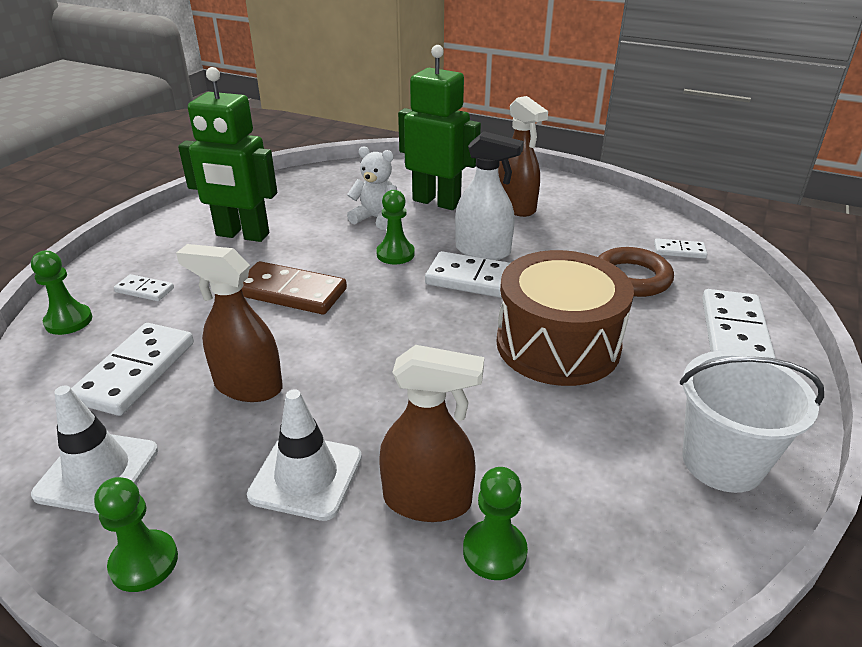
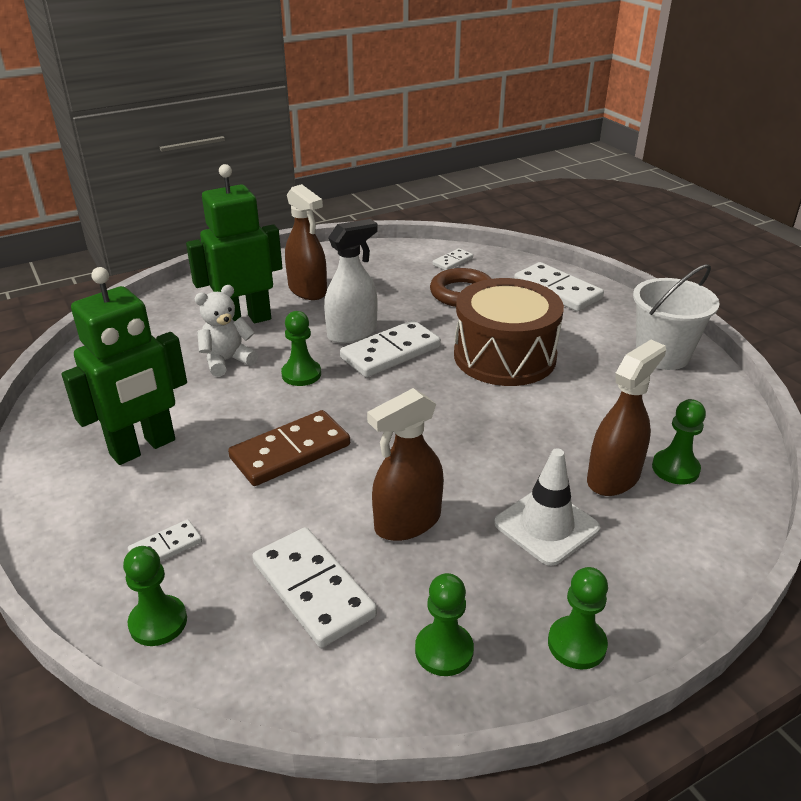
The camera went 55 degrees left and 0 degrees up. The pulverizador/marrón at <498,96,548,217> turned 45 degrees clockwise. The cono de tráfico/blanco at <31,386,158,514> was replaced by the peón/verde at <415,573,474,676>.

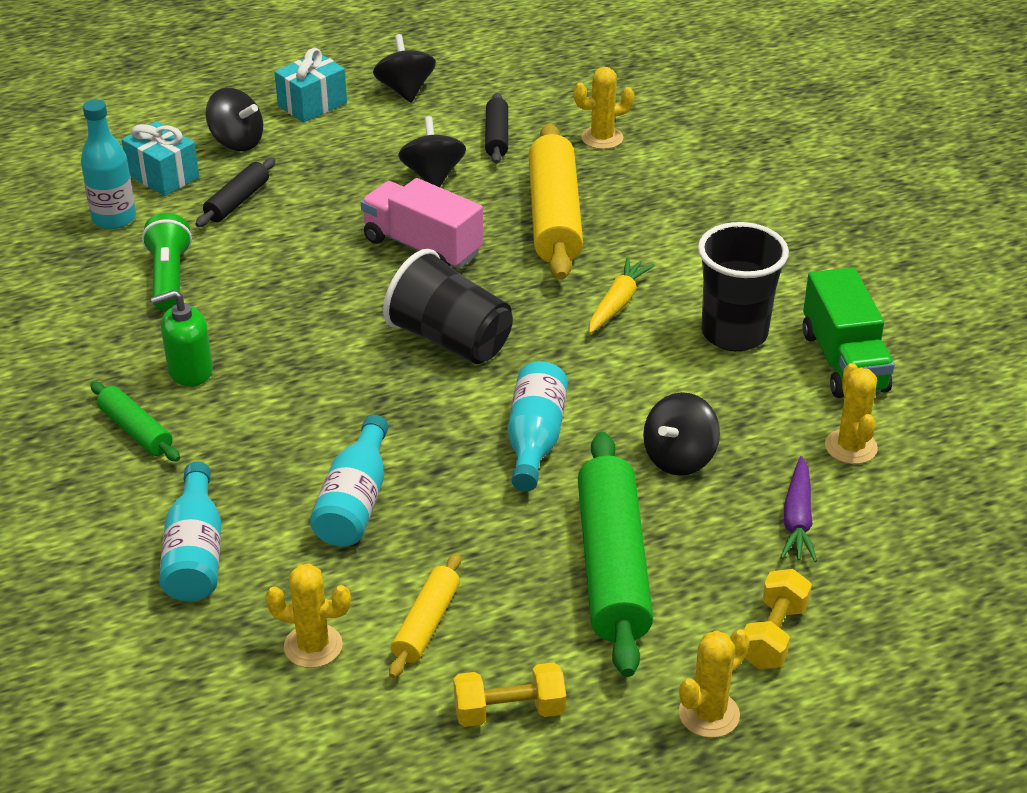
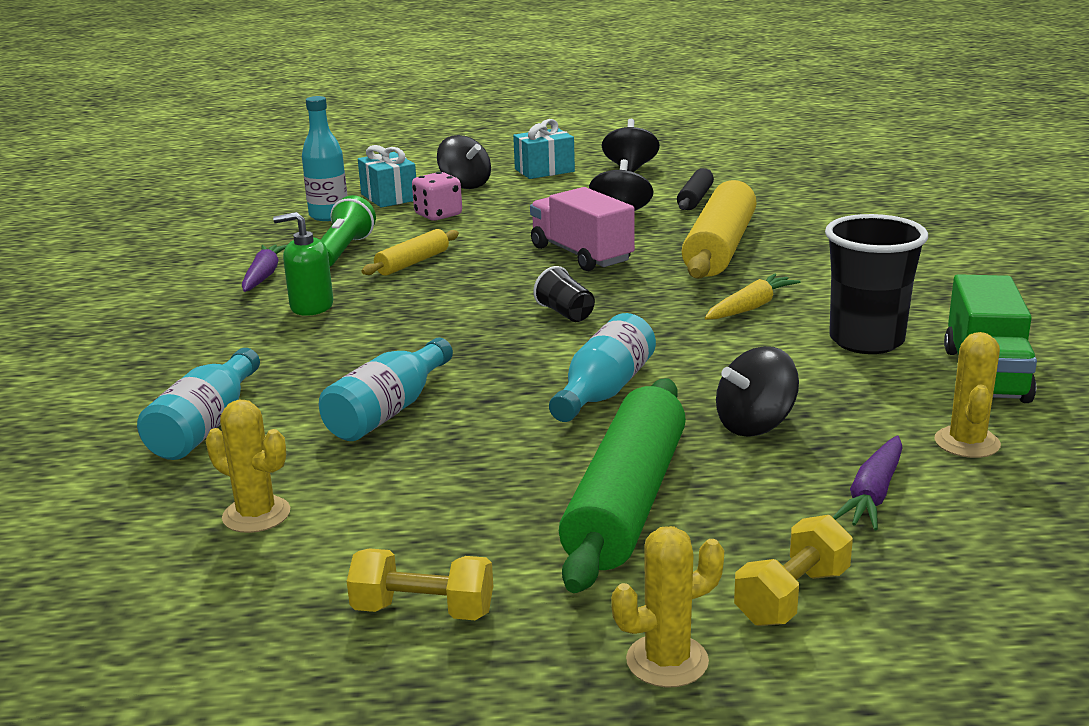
The camera went 20 degrees right and 15 degrees down. The zanahoria/morado at <242,244,288,292> appeared. The rodillo/amarillo moved from <389,553,461,678> to <362,229,459,276>. The rodillo/negro at <195,158,275,227> was replaced by the dado/rosa at <412,172,462,221>. The vaso/negro at <383,249,513,364> changed to 0.49 times the size. The rodillo/verde at <90,381,180,461> disappeared. The cactus/amarillo at <574,67,634,149> disappeared.

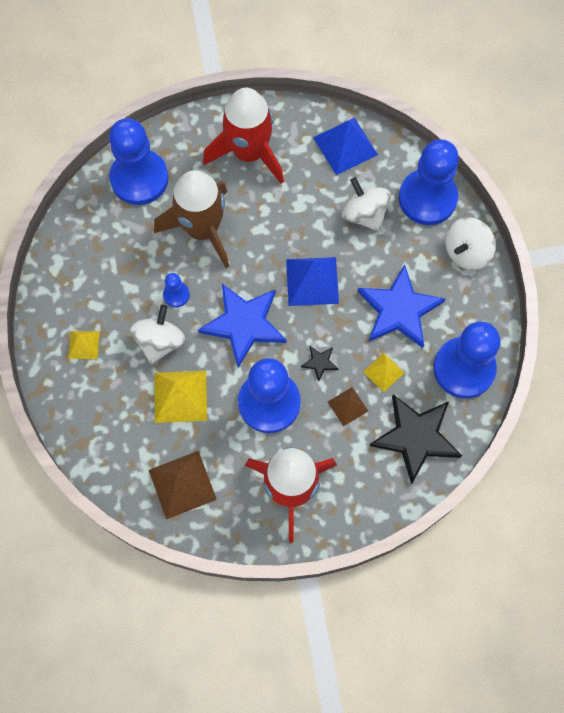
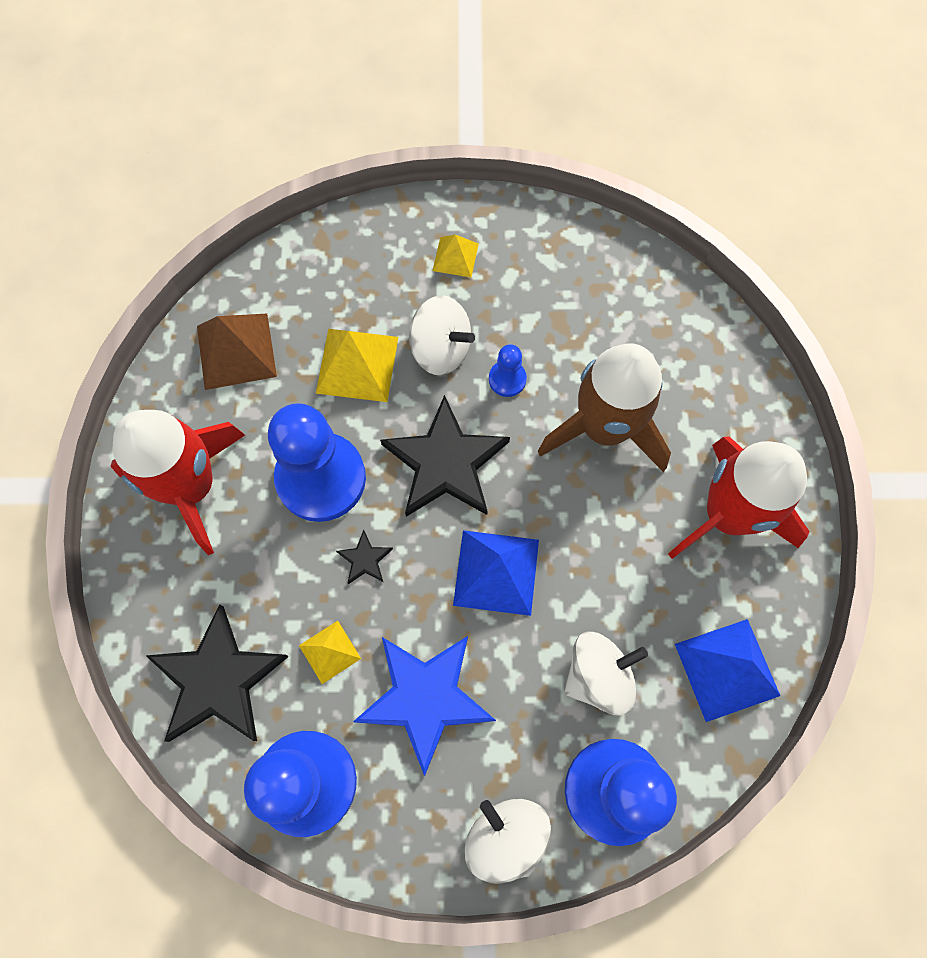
The camera went 100 degrees right and 0 degrees up. The estrella/azul at <198,284,286,368> became the estrella/negro at <380,395,510,517>. The peón/azul at <109,118,169,205> disappeared. The pirámide/marrón at <328,387,368,426> disappeared.

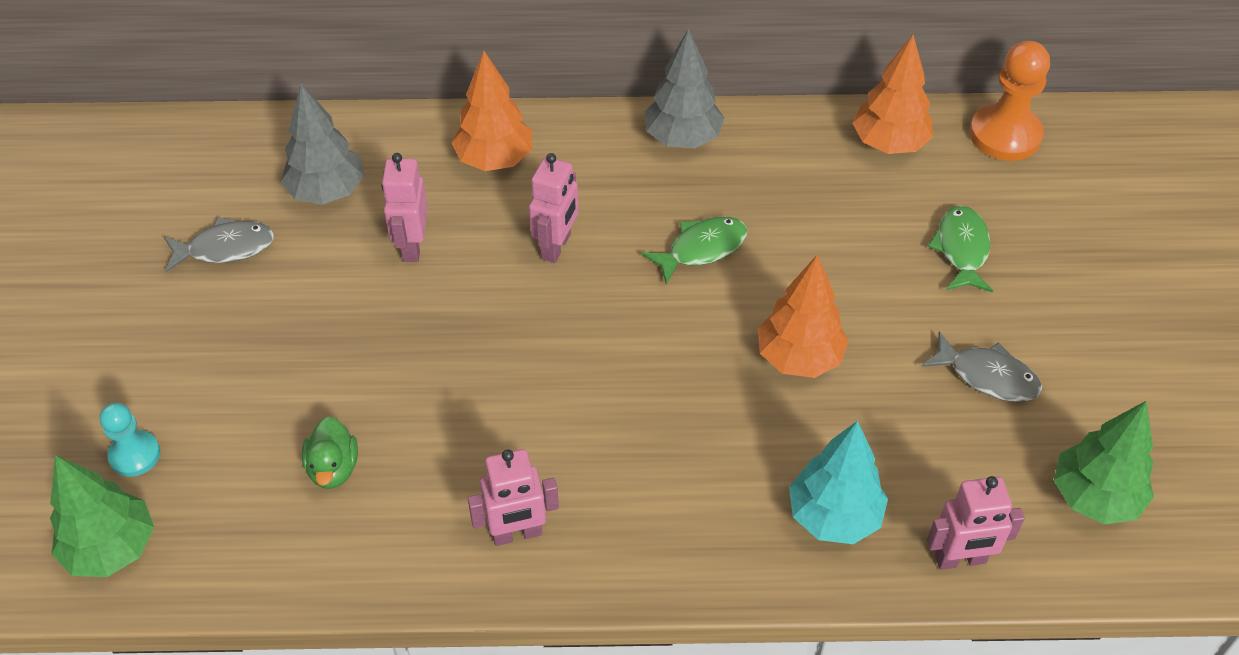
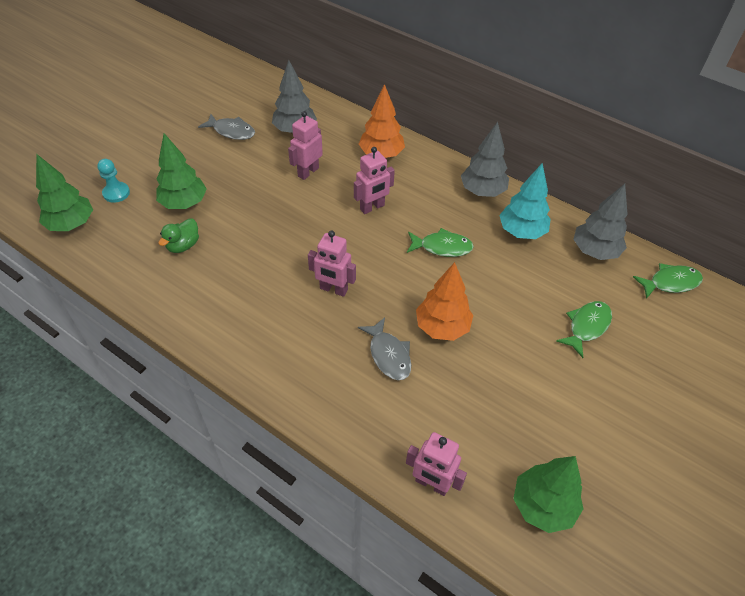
The camera went 35 degrees right and 0 degrees up. The árbol/verde at <156,133,207,209> appeared. The robot/rosa moved from <468,449,559,546> to <308,231,356,297>. The pez/gris moved from <921,331,1042,402> to <358,317,411,380>. The árbol/turquesa moved from <789,421,888,544> to <499,163,551,239>. The árbol/naranja at <852,35,933,154> became the árbol/gris at <573,184,628,260>. The peón/naranja at <970,41,1050,161> was replaced by the pez/verde at <633,263,703,299>.

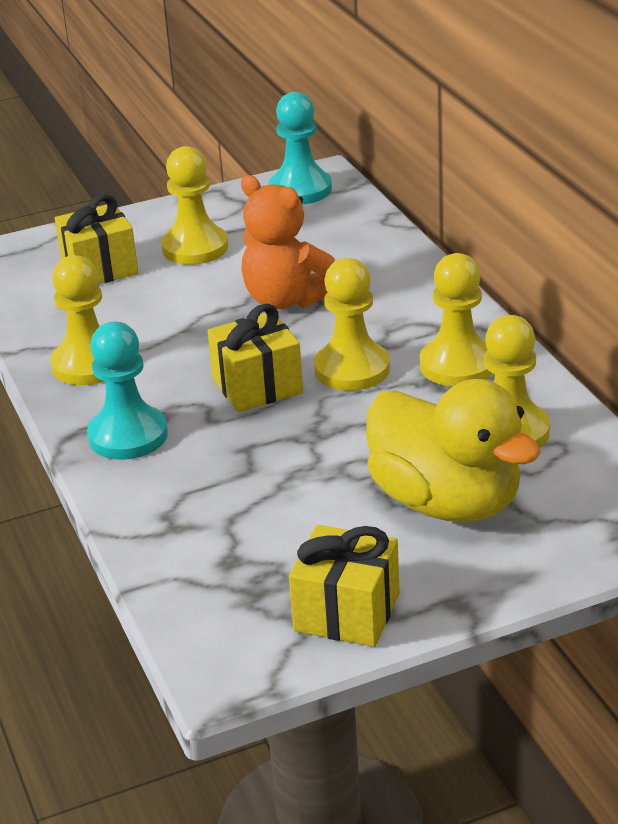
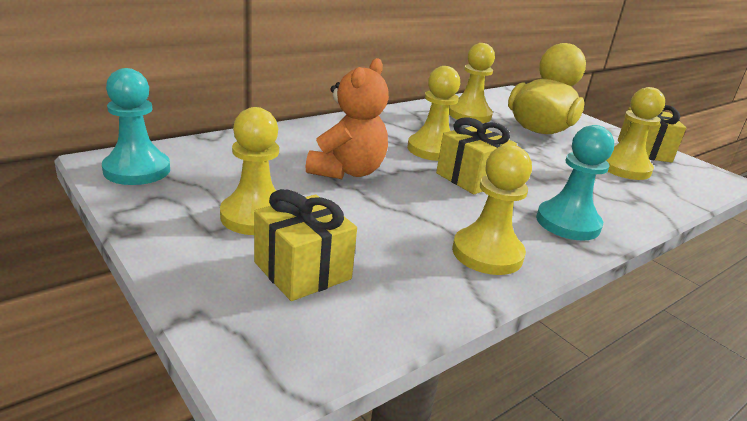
The camera went 110 degrees left and 5 degrees down. The peón/amarillo moved from <419,253,493,386> to <606,87,665,180>.

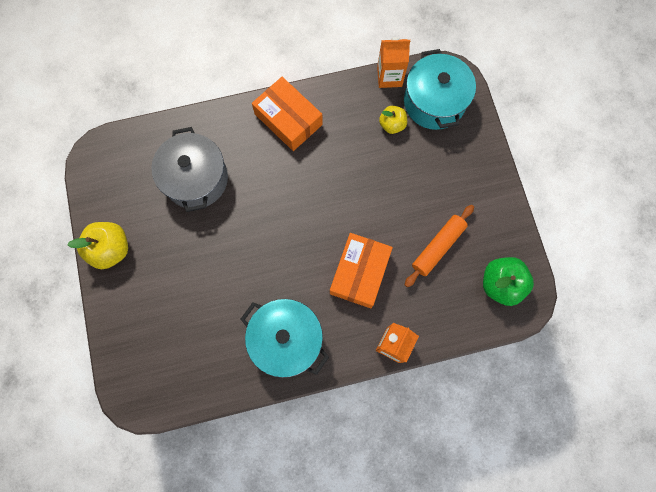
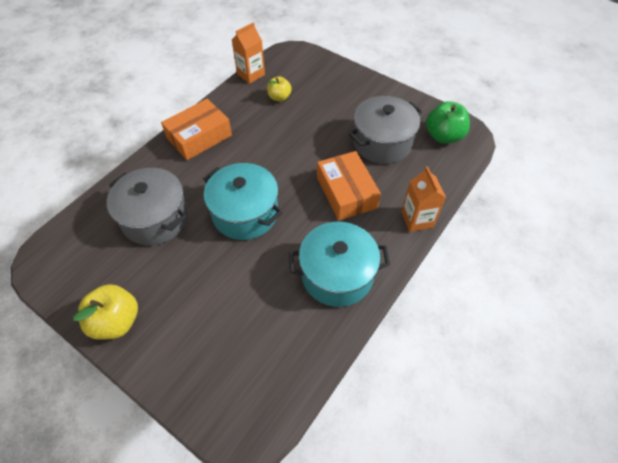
The camera went 40 degrees left and 20 degrees down. The caja/naranja at <252,77,323,151> turned 45 degrees counterclockwise. The olla/turquesa moved from <404,49,476,130> to <203,163,283,240>. The rodillo/naranja at <405,205,474,287> was replaced by the olla/gris at <349,96,422,164>.

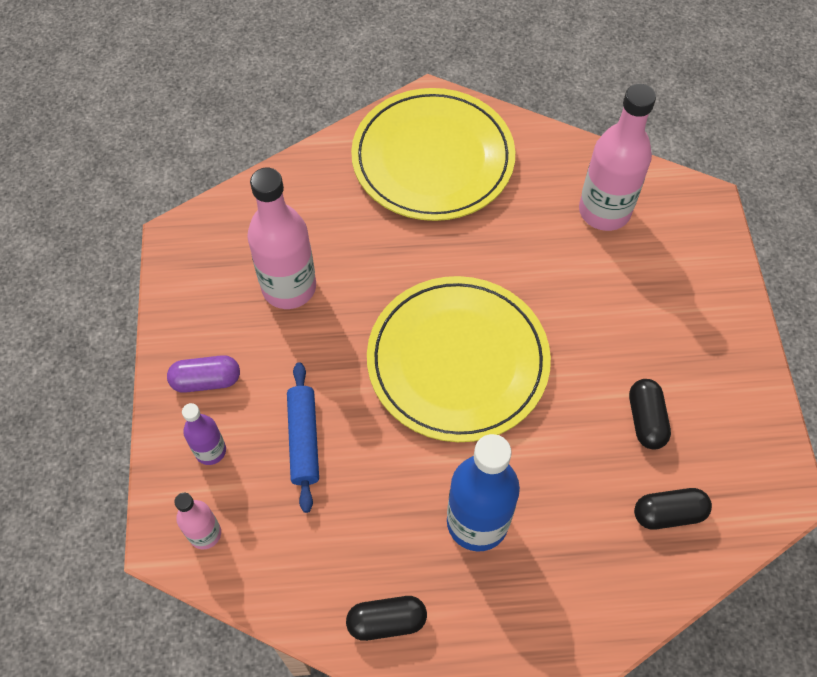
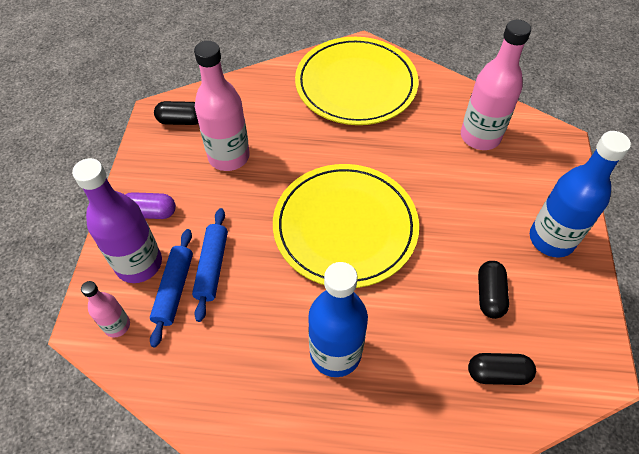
The camera went 10 degrees right and 5 degrees down. The botella/morado at <182,403,226,465> changed to 1.89 times the size. The rodillo/azul at <150,229,193,347> appeared. The cápsula/negro moved from <346,596,427,641> to <154,101,199,125>. The botella/azul at <530,131,631,258> appeared.

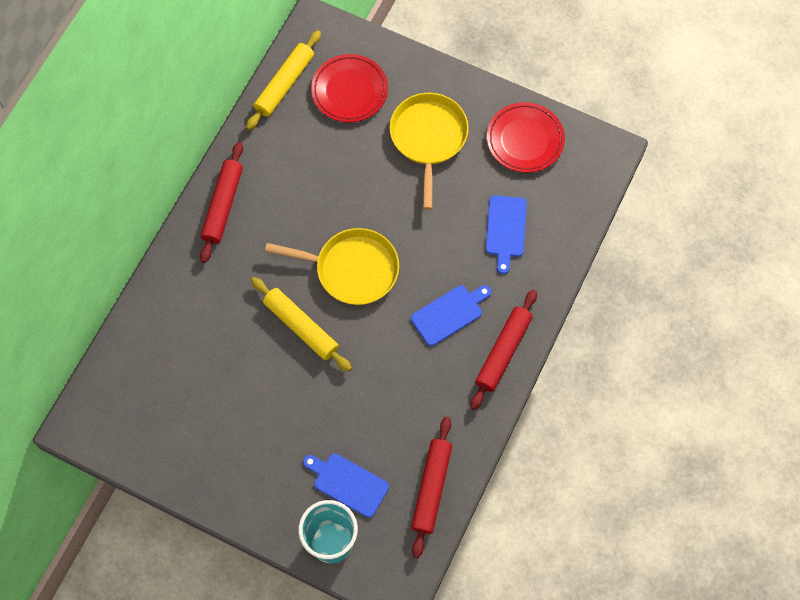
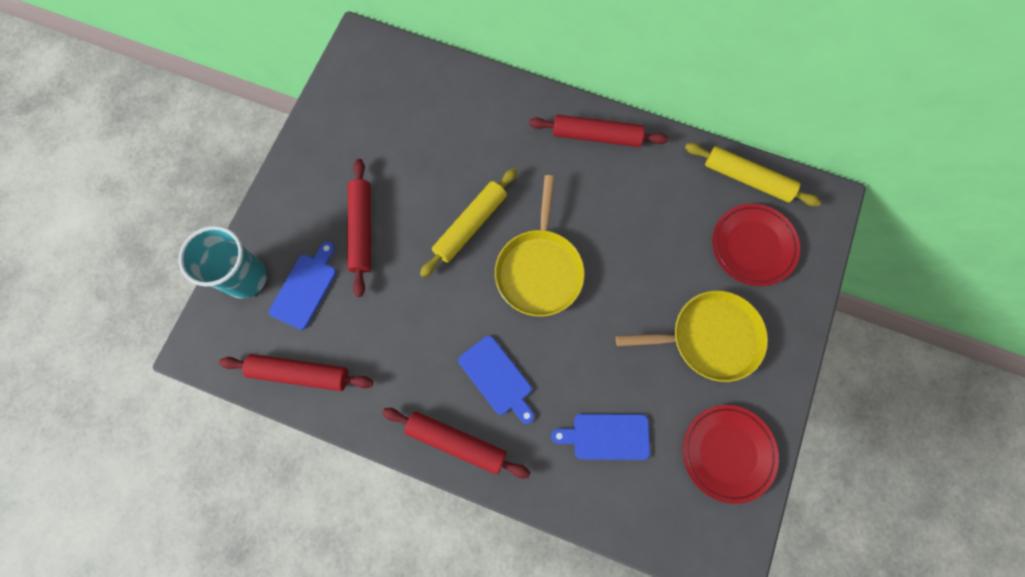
The camera went 85 degrees right and 5 degrees up. The rodillo/rojo at <347,159,371,297> appeared.

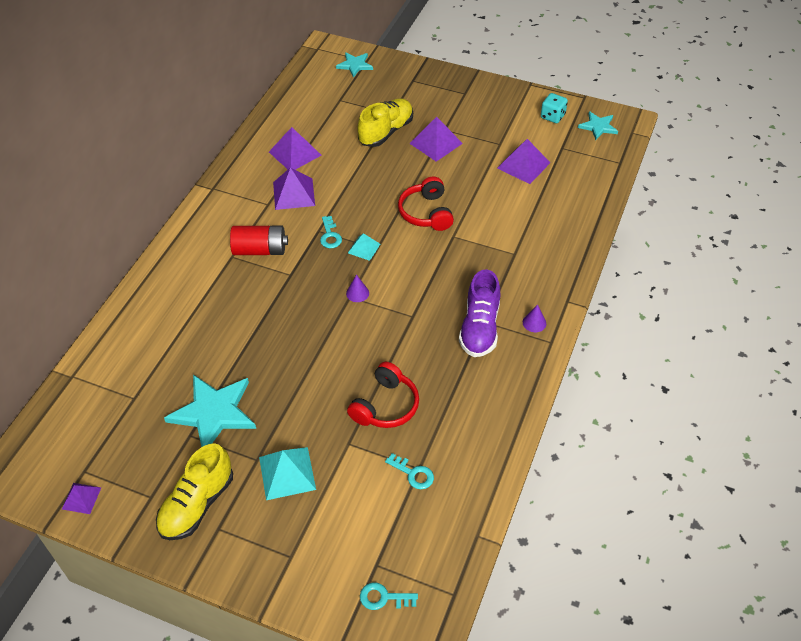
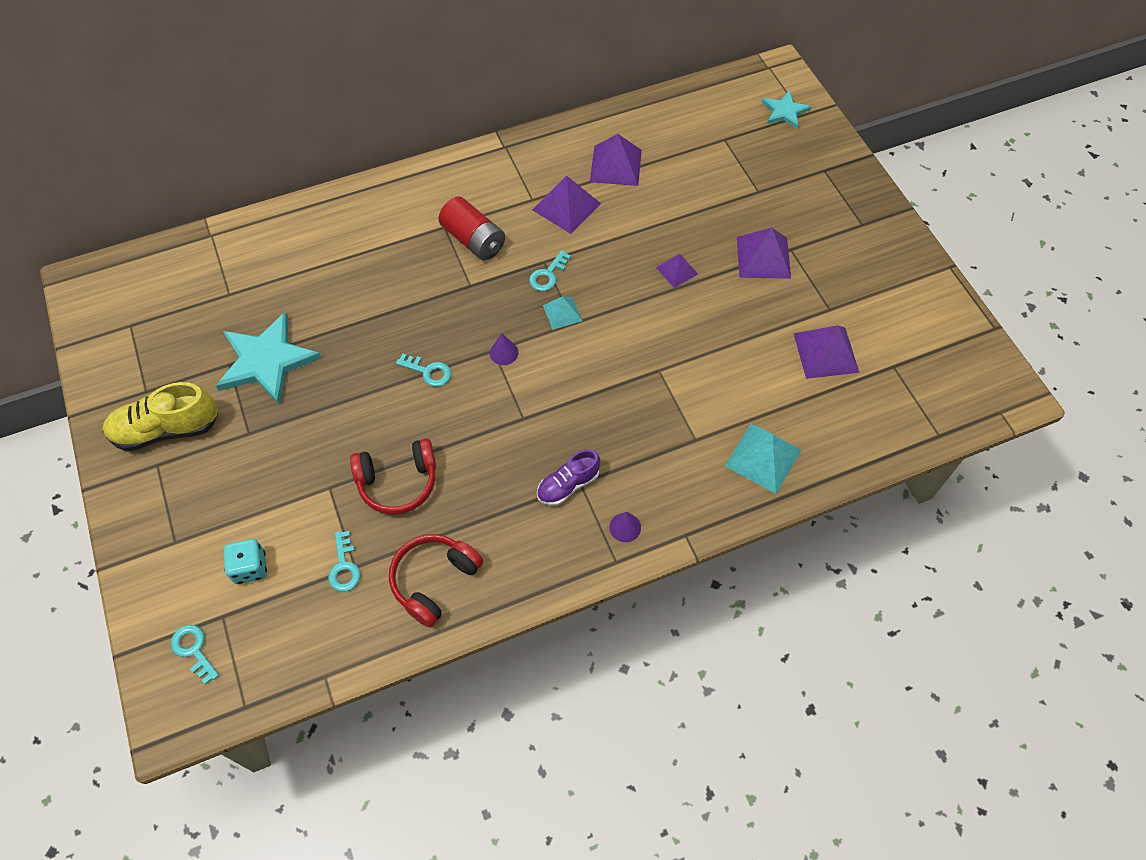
The camera went 45 degrees right and 10 degrees up. The dado/turquesa moved from <541,93,568,123> to <224,539,267,584>. The auriculares/rojo moved from <398,177,454,231> to <389,534,483,628>. The llave/turquesa at <396,353,451,387> appeared. The zapato/morado at <459,269,500,357> changed to 0.63 times the size. The pirámide/morado moved from <62,483,101,514> to <656,254,698,288>. The pirámide/turquesa moved from <259,447,316,500> to <725,424,802,494>. The zapato/amarillo at <357,98,413,147> disappeared. The estrella/turquesa at <578,111,618,140> disappeared.

